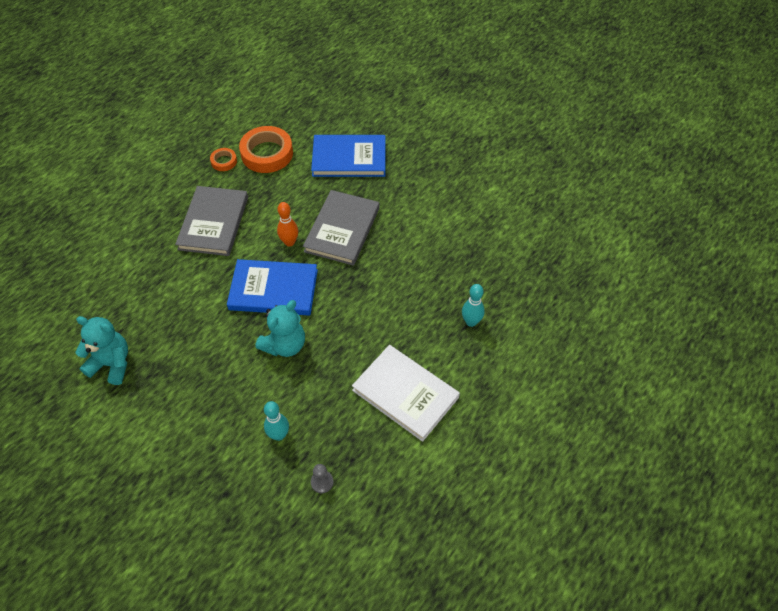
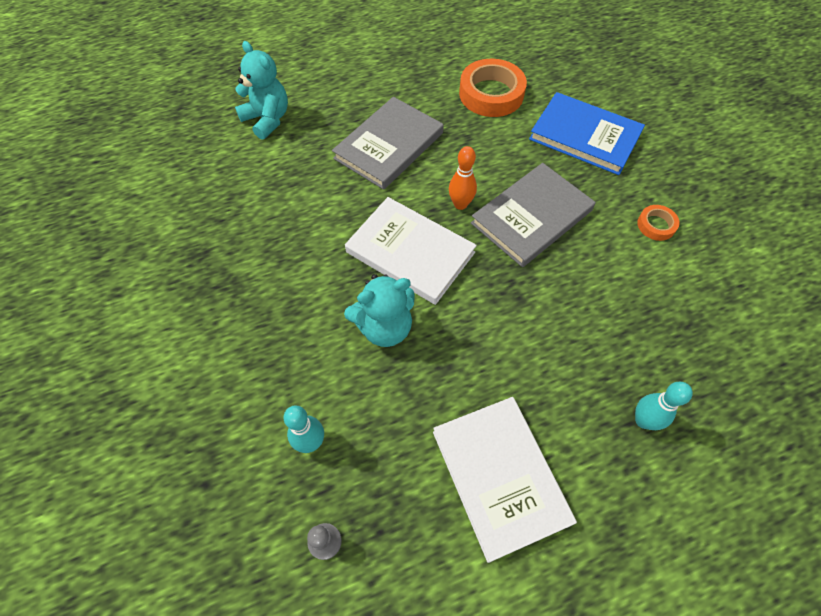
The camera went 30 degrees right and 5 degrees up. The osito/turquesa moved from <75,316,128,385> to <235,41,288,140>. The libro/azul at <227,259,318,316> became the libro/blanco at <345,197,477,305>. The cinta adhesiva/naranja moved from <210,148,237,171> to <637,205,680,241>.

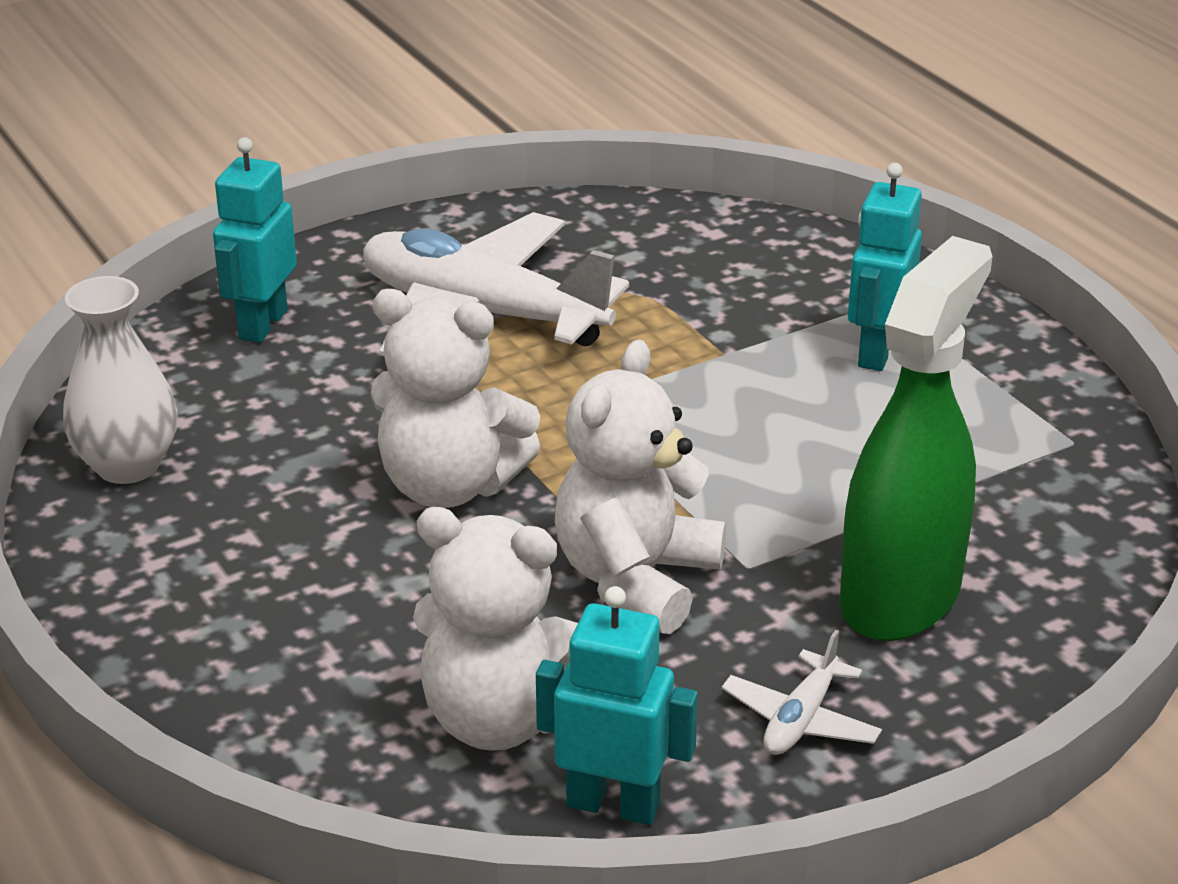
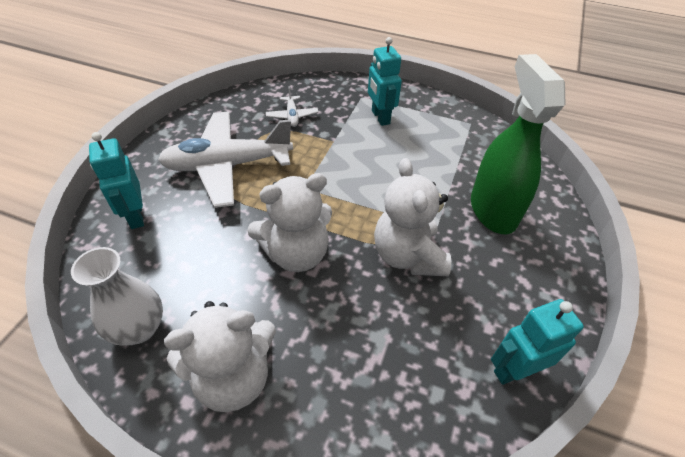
The camera went 40 degrees left and 15 degrees up. The osito/blanco moved from <413,507,578,751> to <164,301,276,412>. The avión/blanco moved from <722,630,882,755> to <266,86,319,127>.

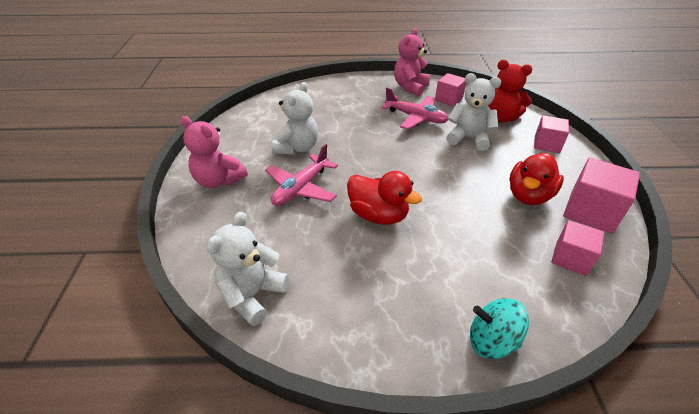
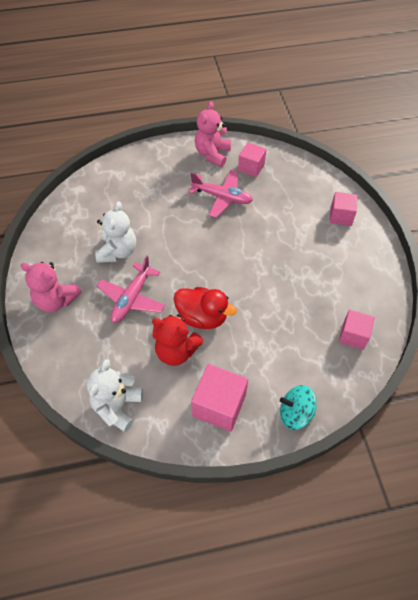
The camera went 10 degrees left and 15 degrees up. The osito/rojo moved from <488,60,532,123> to <152,314,203,366>. The cubo/rosa moved from <563,157,640,234> to <191,364,248,432>. The osito/blanco at <446,73,501,151> disappeared. The pato/rojo at <509,153,564,205> disappeared.

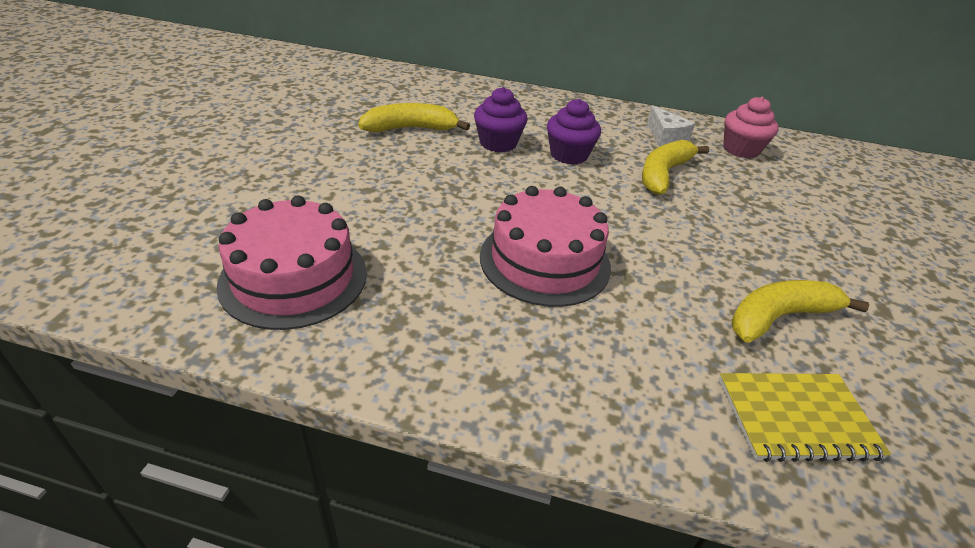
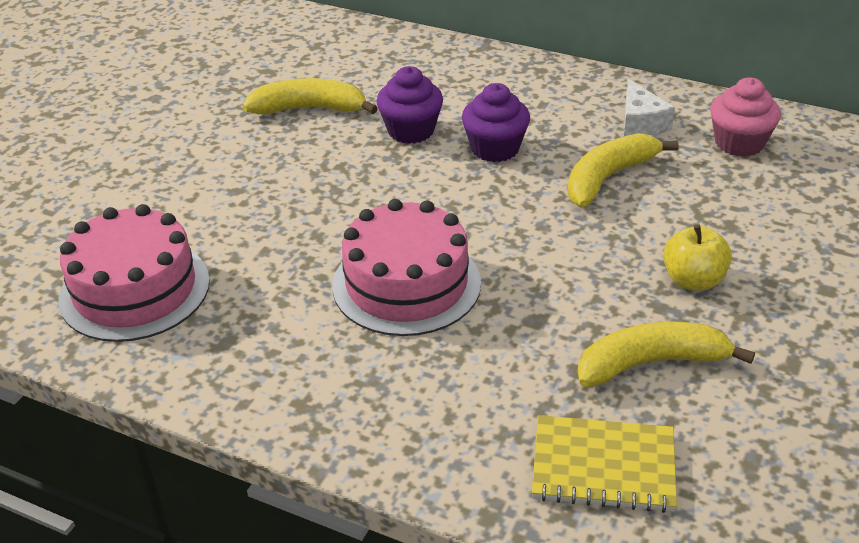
The camera went 15 degrees right and 0 degrees up. The manzana/amarillo at <663,224,732,291> appeared.

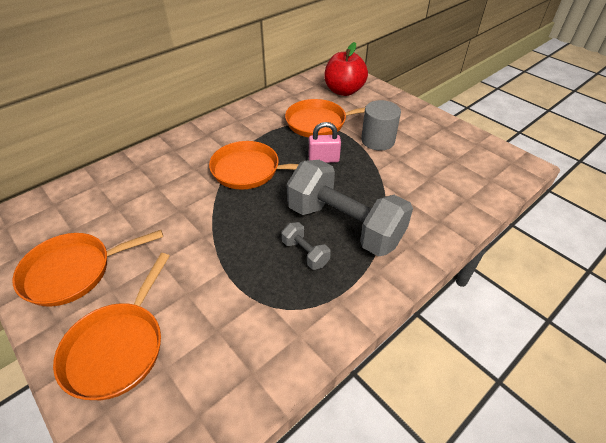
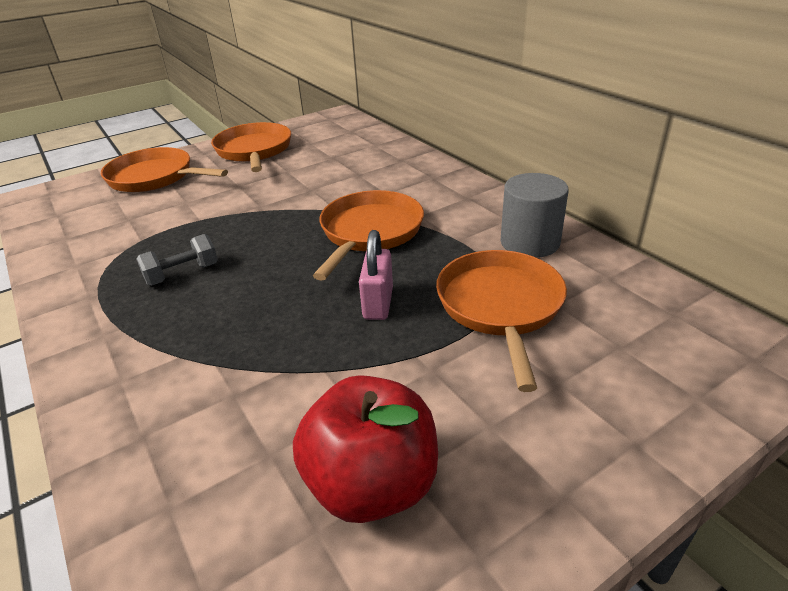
The camera went 100 degrees right and 10 degrees down. The manzana/rojo moved from <324,42,368,96> to <293,375,438,523>. The cilindro/gris moved from <361,100,401,151> to <500,173,569,258>. The mancuerna/gris at <287,160,413,257> disappeared.

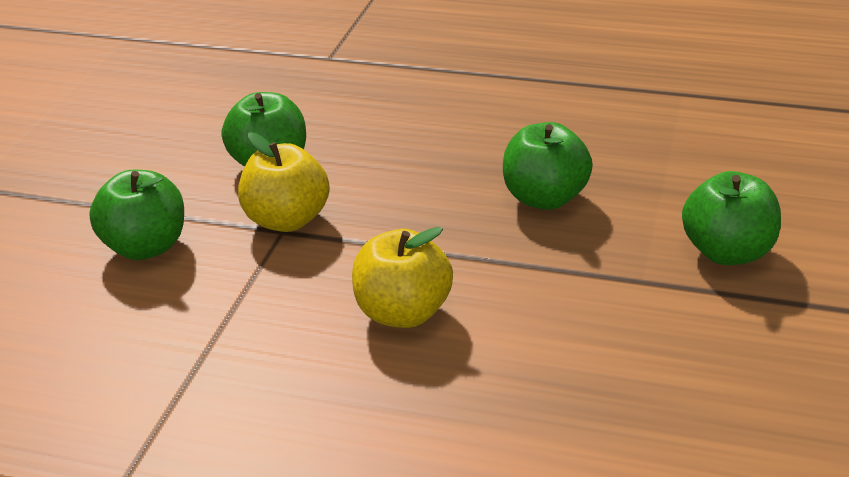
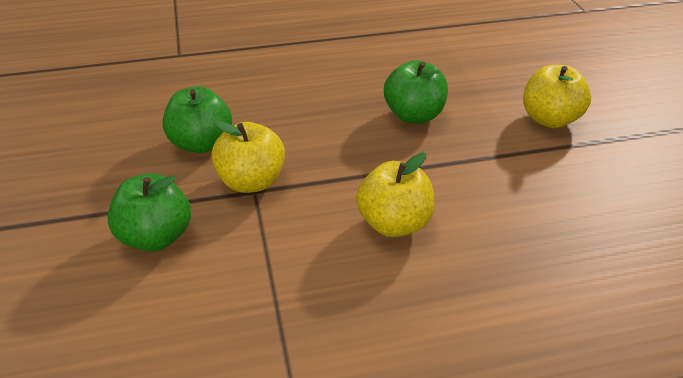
The camera went 30 degrees left and 5 degrees up. The manzana/verde at <682,171,781,265> became the manzana/amarillo at <523,65,591,128>.

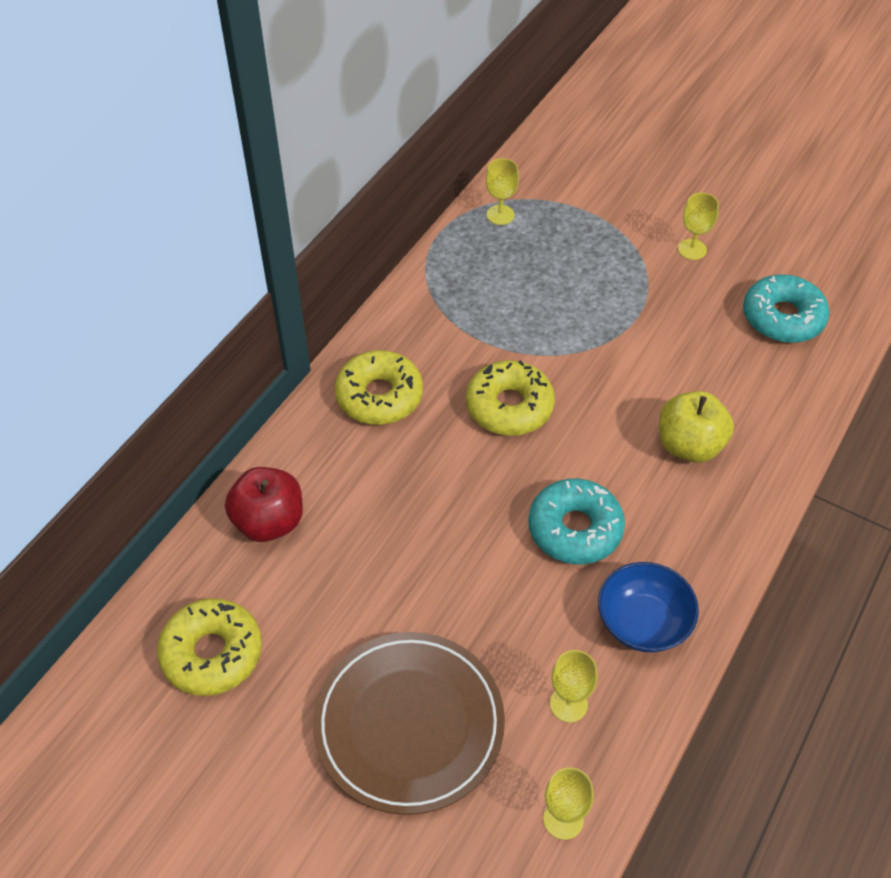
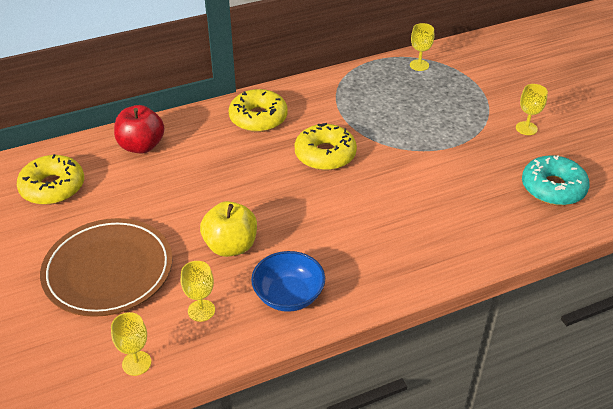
The camera went 35 degrees right and 10 degrees down. The manzana/amarillo moved from <659,391,734,463> to <200,201,257,257>. The rosquilla/turquesa at <528,479,625,564> disappeared.

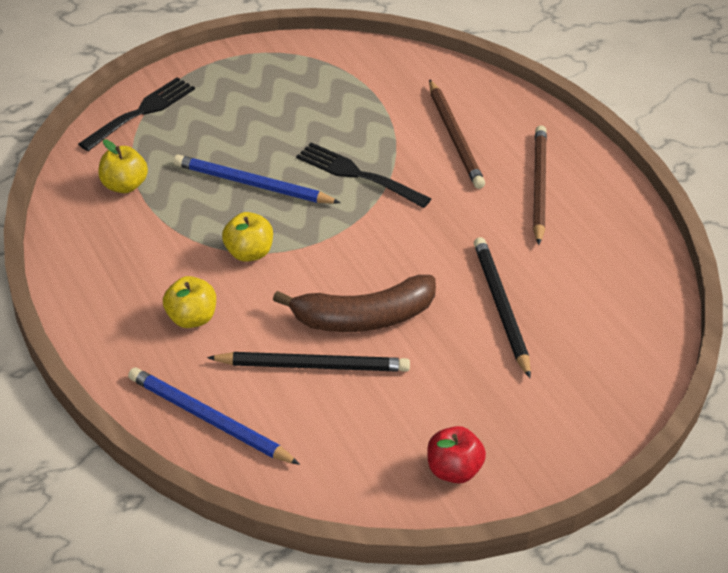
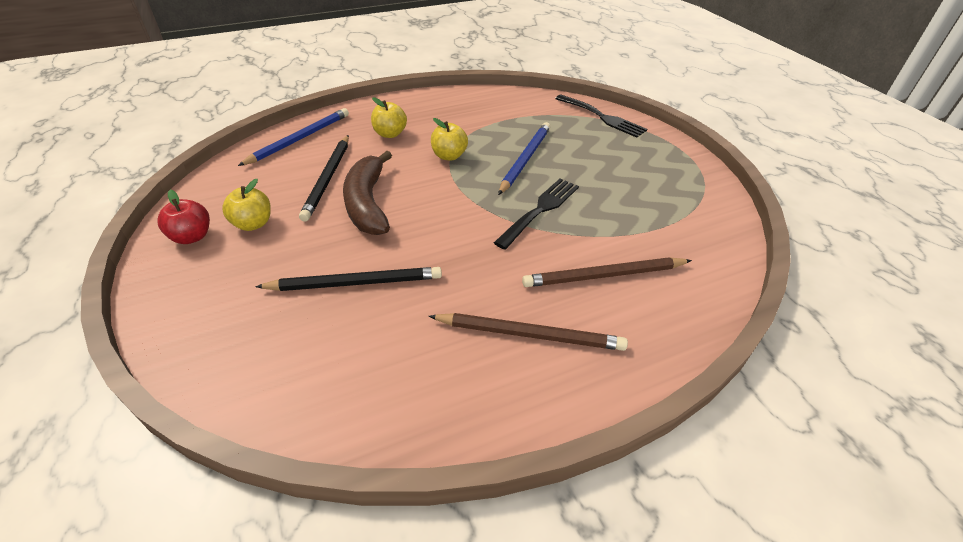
The camera went 95 degrees right and 0 degrees up. The manzana/amarillo moved from <98,139,148,193> to <222,179,271,231>.

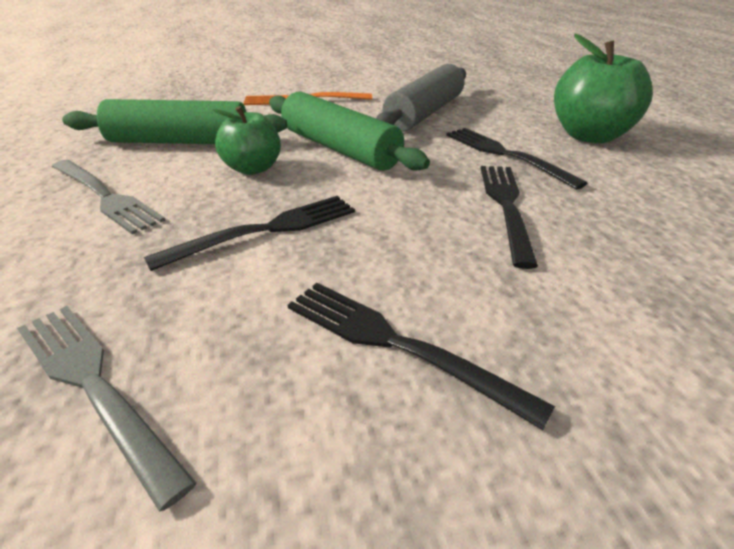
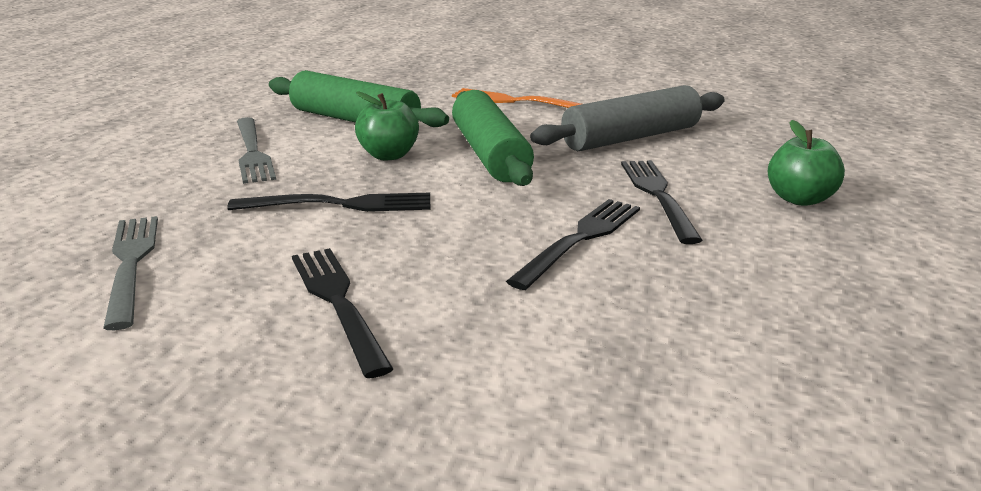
The camera went 30 degrees right and 10 degrees down. The manzana/verde at <554,34,653,144> changed to 0.62 times the size.

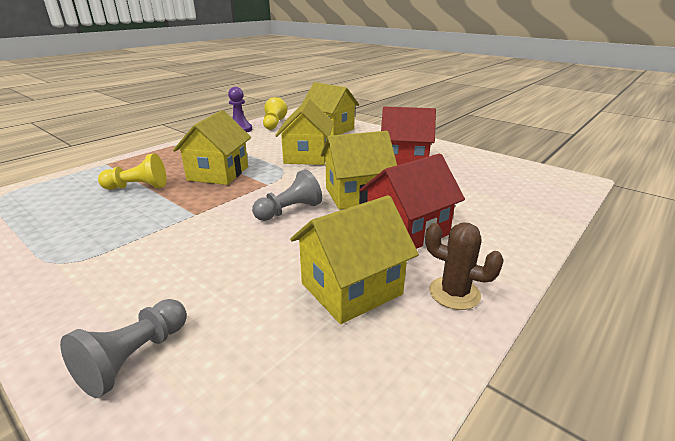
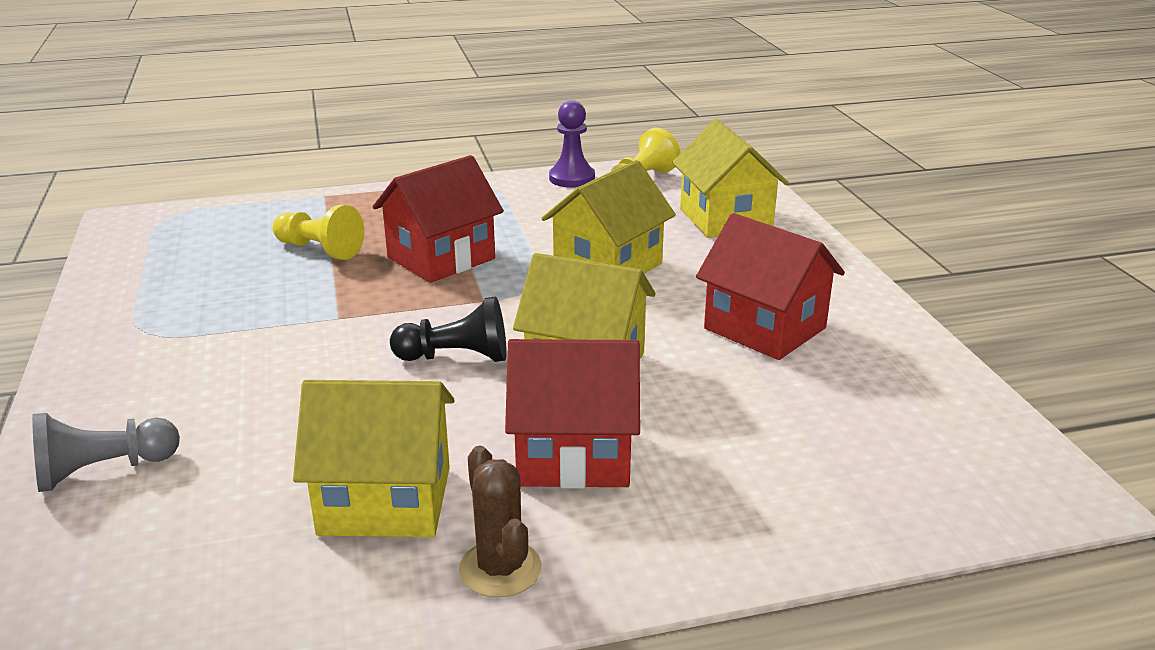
The camera went 35 degrees right and 0 degrees up. The casa/amarillo at <173,110,251,185> became the casa/rojo at <373,155,504,283>. The peón/gris at <252,169,322,221> became the peón/negro at <390,296,507,362>.

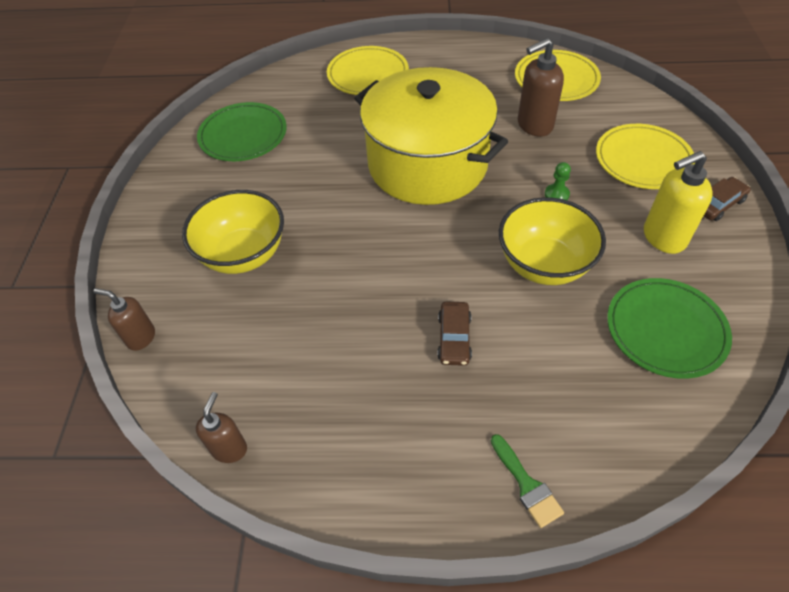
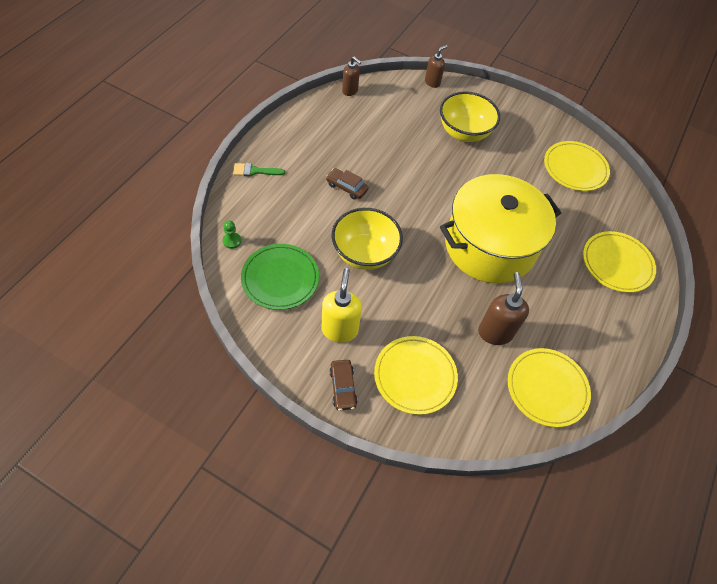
The camera went 110 degrees right and 5 degrees up. The peón/verde moved from <545,162,571,200> to <222,221,241,249>. The plato/verde at <197,102,287,161> became the plato/amarillo at <544,141,610,191>.

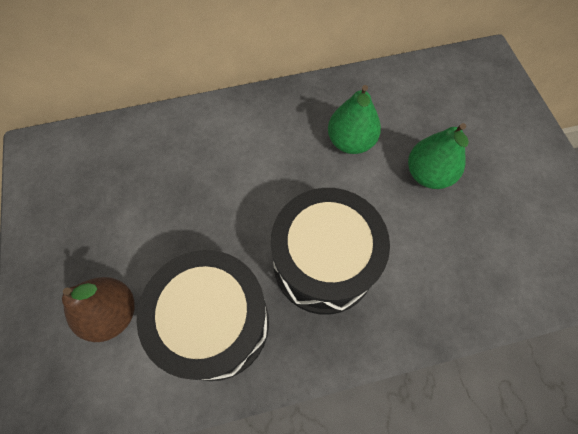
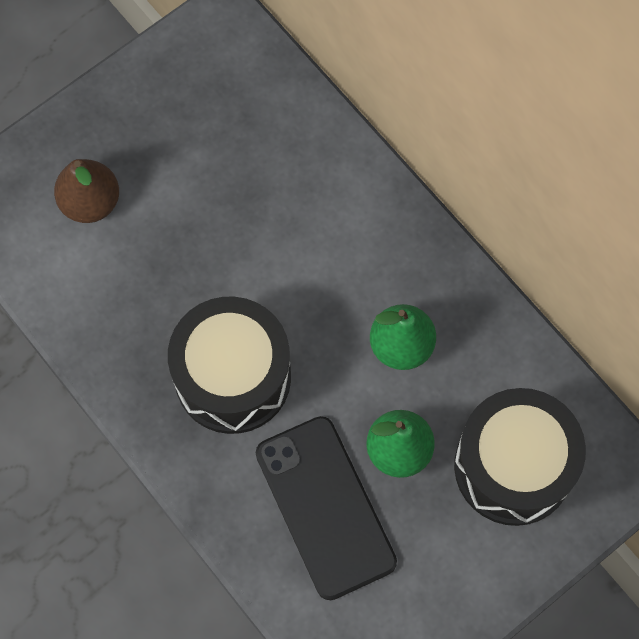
The camera went 65 degrees right and 5 degrees up. The móvil/negro at <256,416,397,600> appeared. The tambor/negro moved from <136,250,269,381> to <454,388,586,526>.

